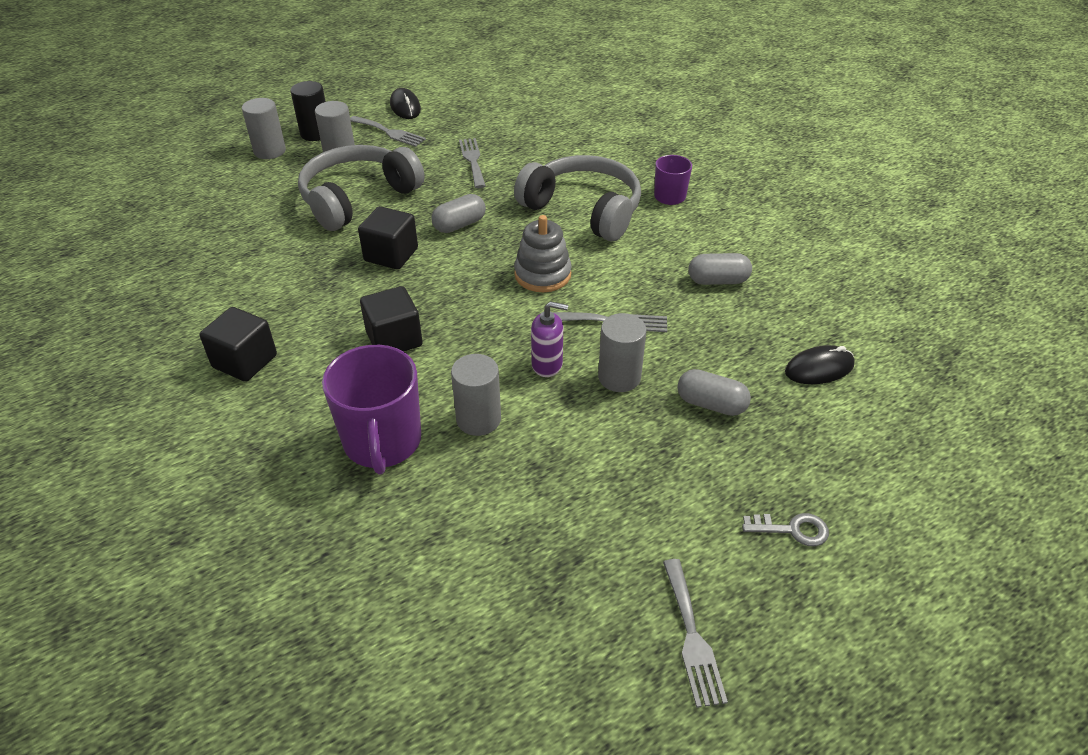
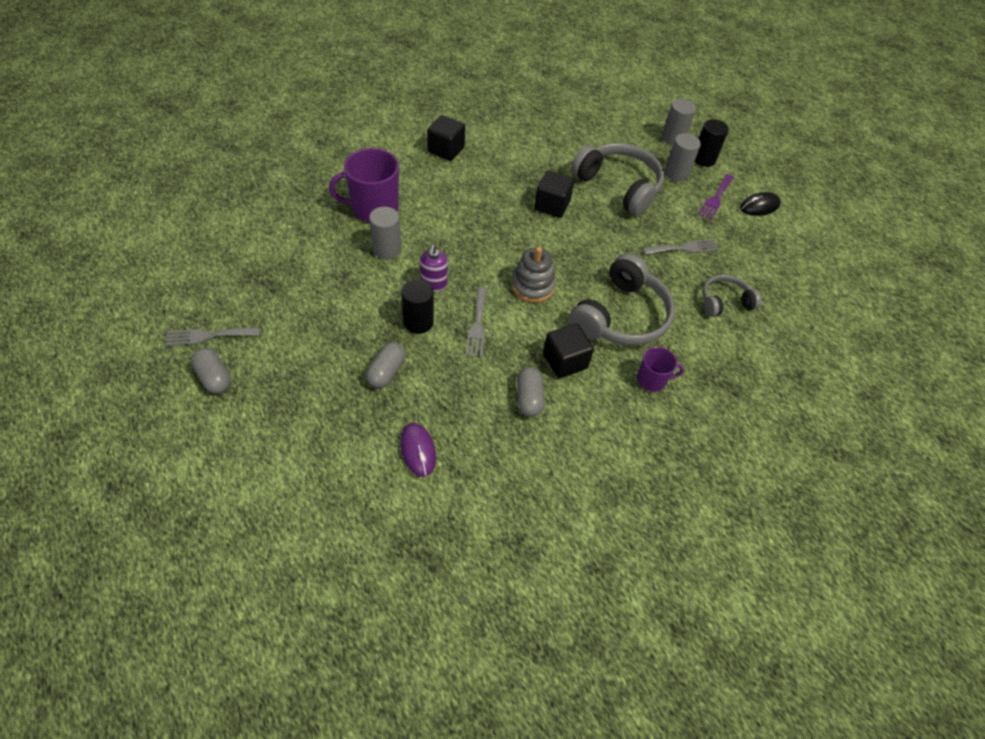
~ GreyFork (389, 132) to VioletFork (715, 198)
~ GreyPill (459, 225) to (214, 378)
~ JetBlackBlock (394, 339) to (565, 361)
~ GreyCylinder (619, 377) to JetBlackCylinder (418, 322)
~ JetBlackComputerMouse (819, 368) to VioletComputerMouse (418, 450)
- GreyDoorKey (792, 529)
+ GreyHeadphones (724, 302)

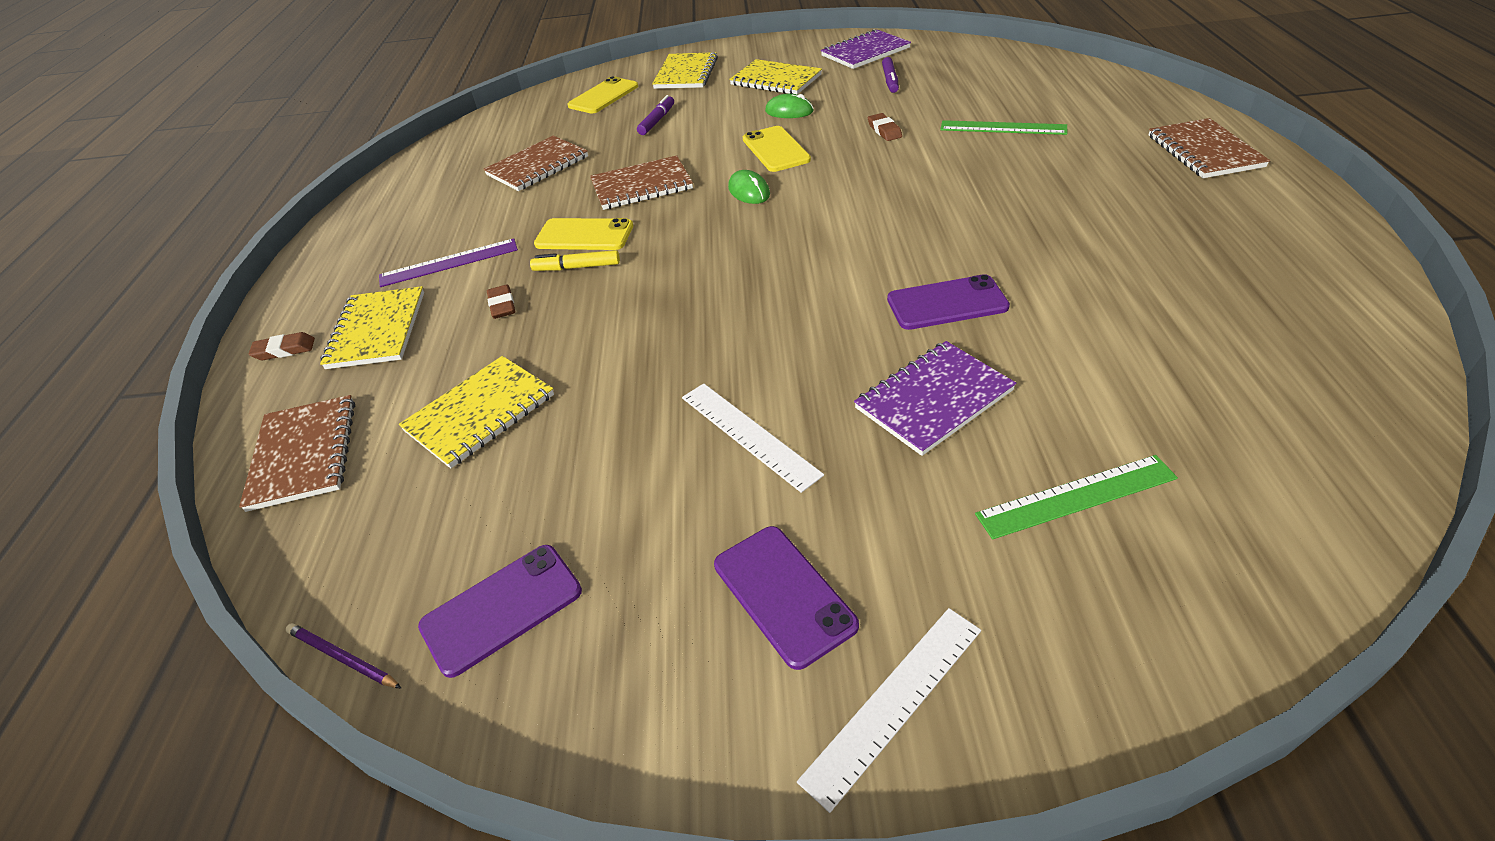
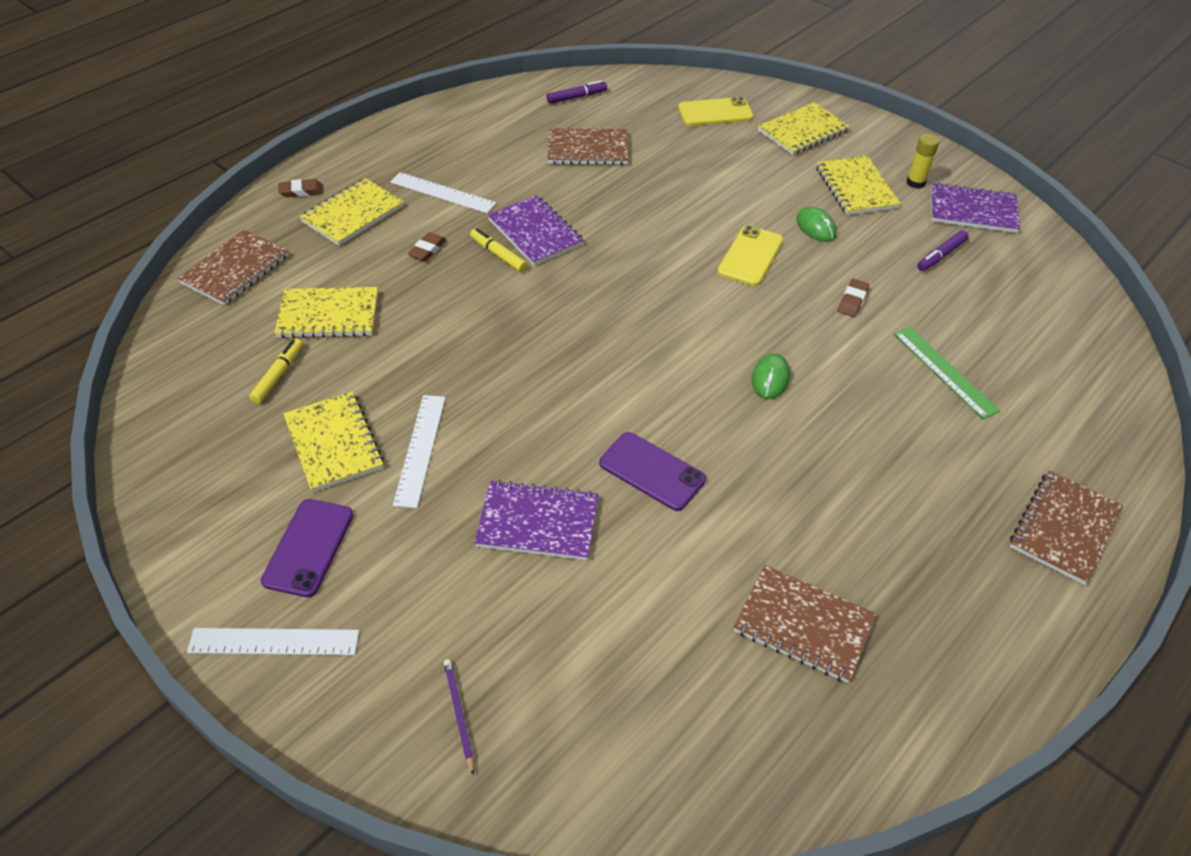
~ VioletMarker (657, 121) to (576, 97)
~ RussetExerciseBook (641, 186) to (803, 625)
~ LeafGreenComputerMouse (749, 191) to (770, 378)
~ GoldenMobilePhone (584, 235) to VioletExerciseBook (535, 232)
~ VioletMeasuringStick (449, 262) to PureWhiteMeasuringStick (442, 193)
~ RussetGumEraser (284, 350) = (301, 191) 45 degrees counterclockwise
- LeafGreenMeasuringStick (1076, 496)
- VioletMobilePhone (502, 609)
~ VioletPencil (342, 658) to (459, 714)
+ GoldenGlueStick (915, 183)
+ GoldenMarker (278, 375)
+ GoldenExerciseBook (333, 443)

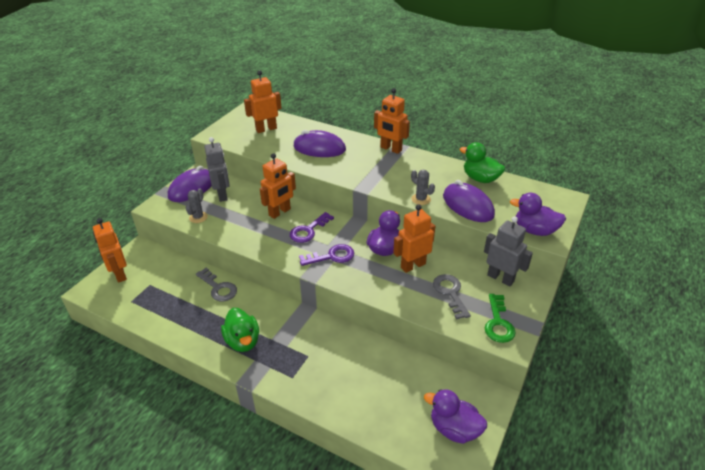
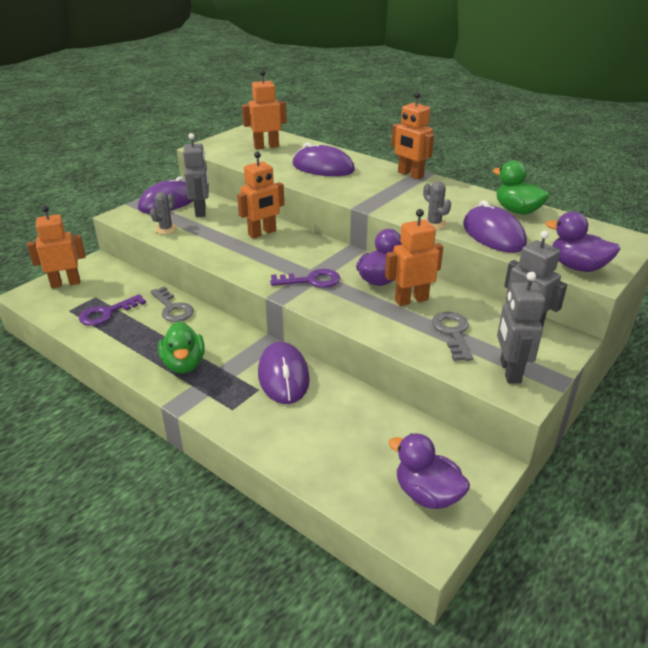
~ VioletDoorKey (308, 230) to (107, 313)
~ OrangeColouredRobotFigure (119, 274) = (65, 283) 90 degrees clockwise
~ LeafGreenDoorKey (498, 323) to GreyRobotFigure (509, 371)
+ VioletComputerMouse (283, 376)

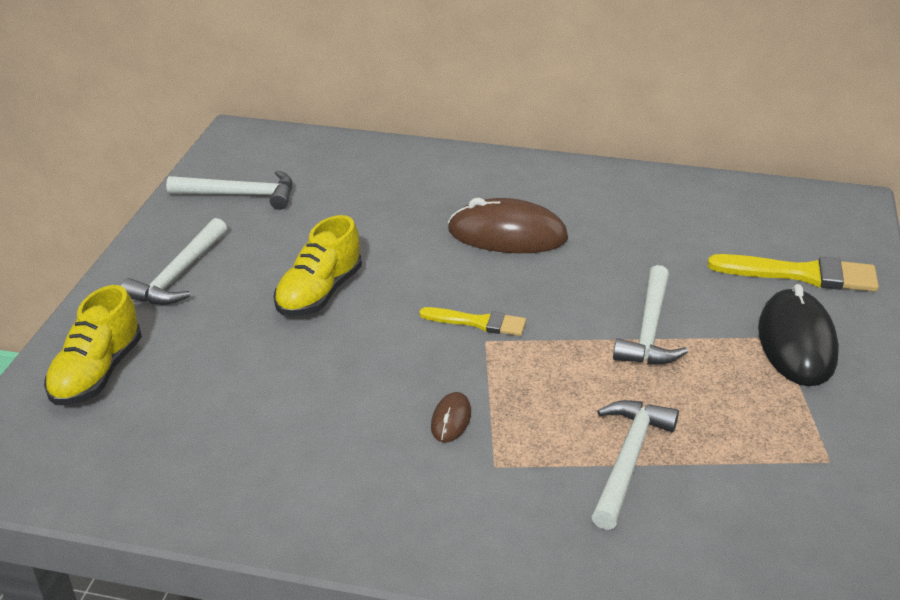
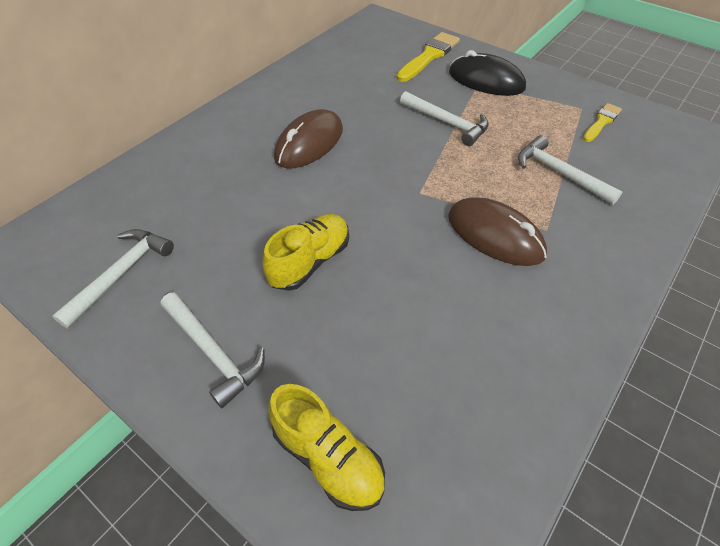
~ GoldenSneaker (319, 293) = (310, 261) 105 degrees counterclockwise
~ GoldenPaintbrush (478, 322) to (601, 122)
~ RussetComputerMouse (451, 420) = (495, 235) x2.17

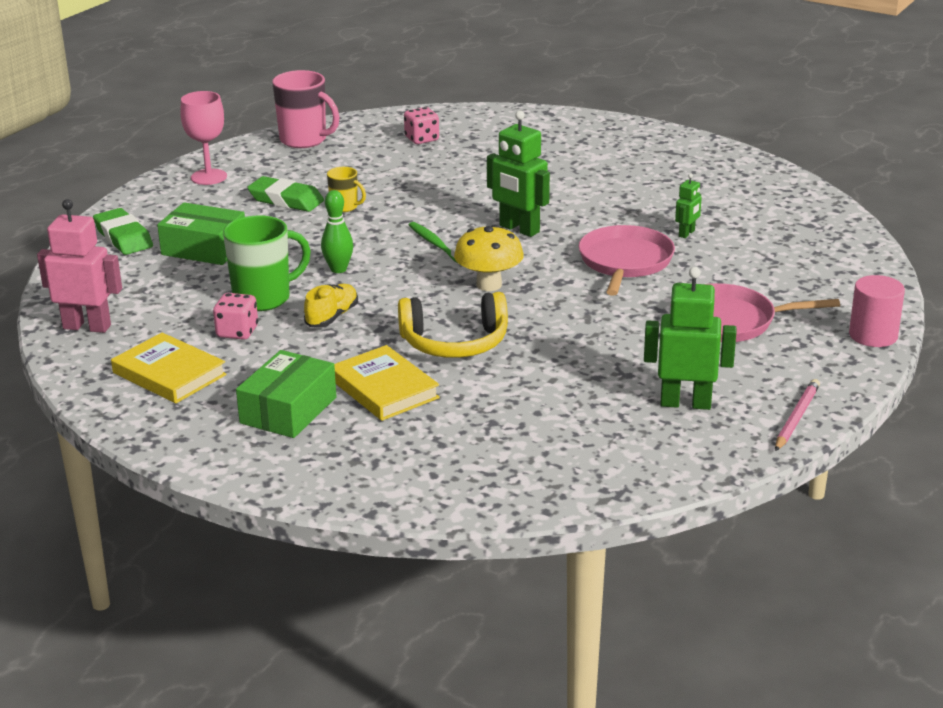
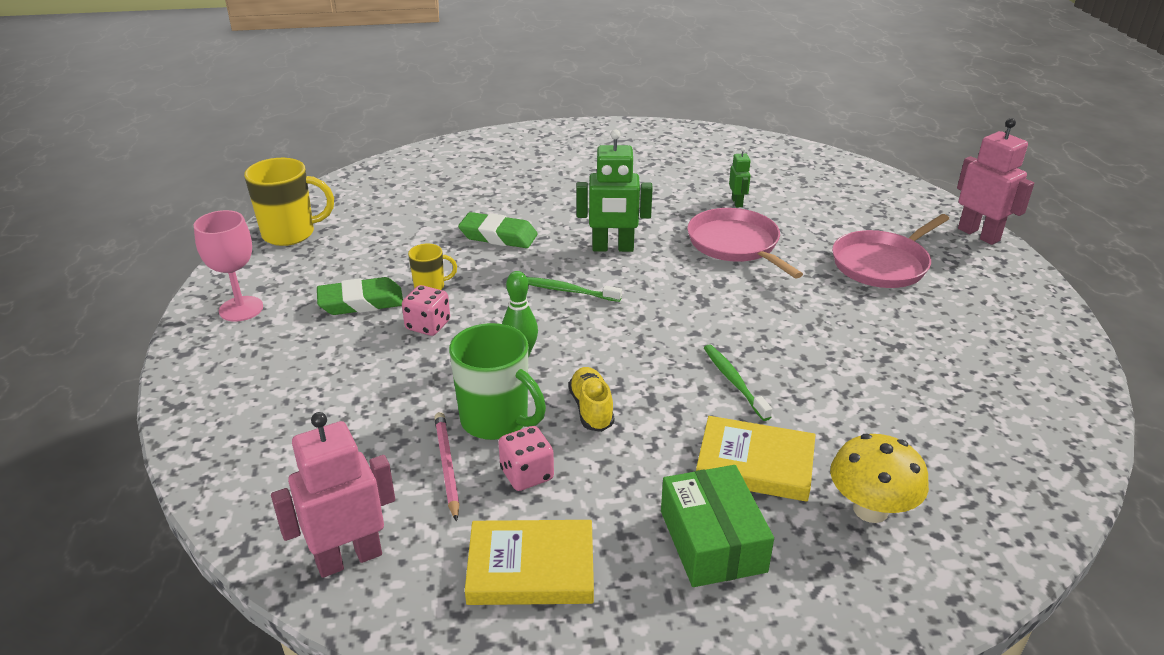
~ PinkTeaMug (304, 140) to GoldenTeaMug (290, 234)
~ PinkGameDie (422, 139) to (428, 325)
- LeafGreenParcel (204, 248)
~ LeafGreenGumEraser (123, 237) to (498, 236)
~ LeafGreenTeaMug (264, 298) = (496, 421) 105 degrees clockwise
~ GoldenMushroom (489, 285) to (870, 509)
- LeafGreenRobotFigure (685, 403)
~ PinkCylinder (873, 335) to PinkRobotFigure (979, 234)
~ GoldenHeadphones (454, 342) to LeafGreenDentalBrush (734, 382)
~ PinkPencil (796, 418) to (447, 466)

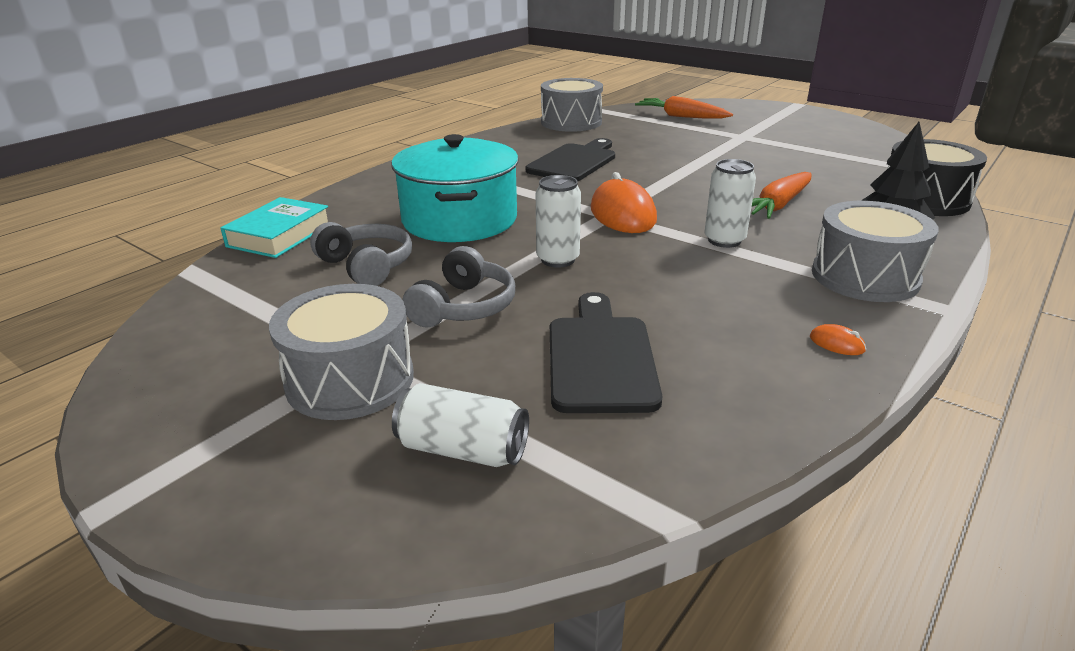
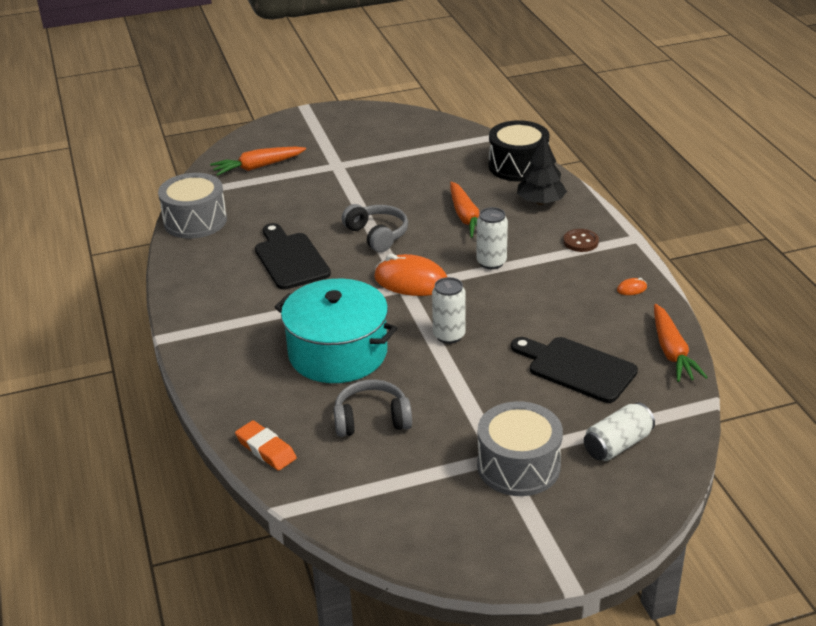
~ AquaHardcover (280, 235) to OrangeColouredGumEraser (266, 449)
~ GreyDrum (865, 276) to RussetSewingButton (580, 242)
~ GreyHeadphones (463, 307) to (377, 235)
+ OrangeColouredRootVegetable (672, 352)

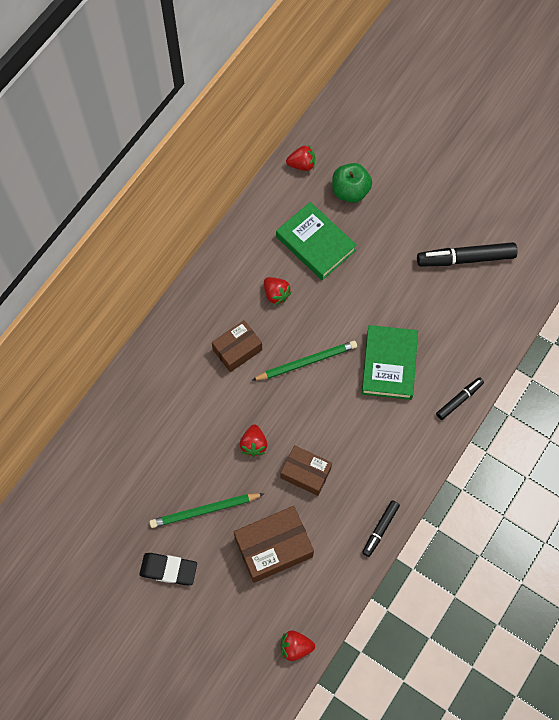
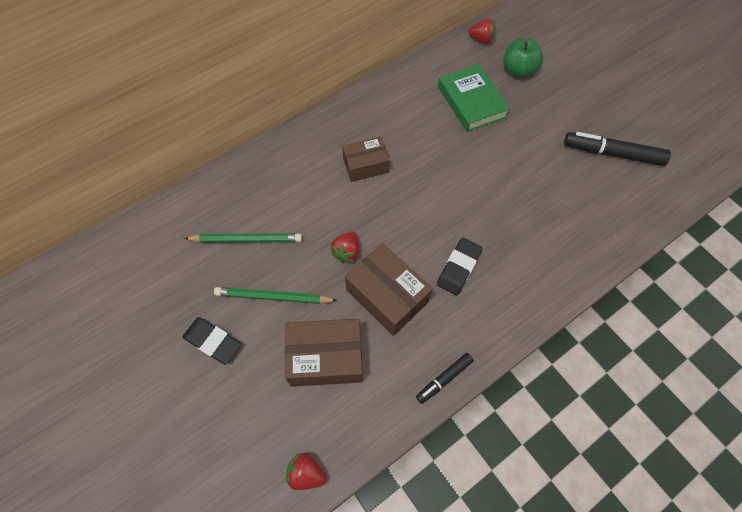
- RedToyStrawberry (276, 294)
- LeafGreenHardcover (389, 364)
~ LeafGreenPencil (306, 362) to (246, 239)
- JetBlackMarker (459, 400)
~ RussetParcel (305, 473) = (387, 296) x1.52
+ JetBlackGumEraser (458, 268)

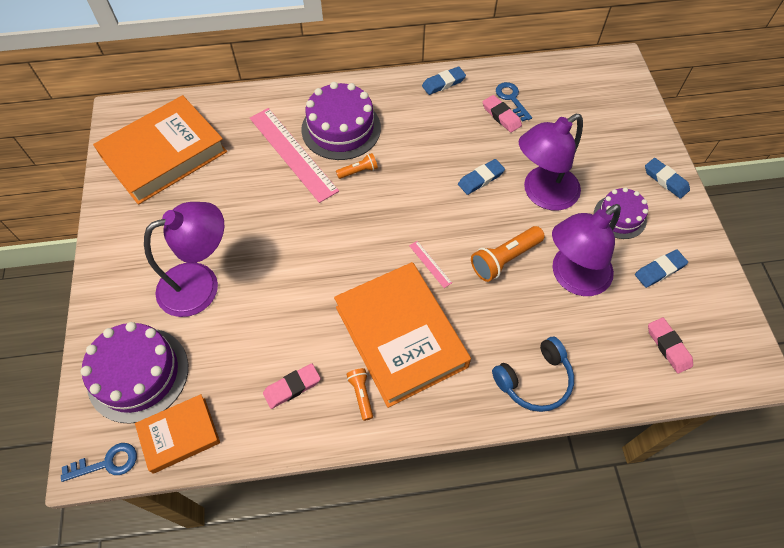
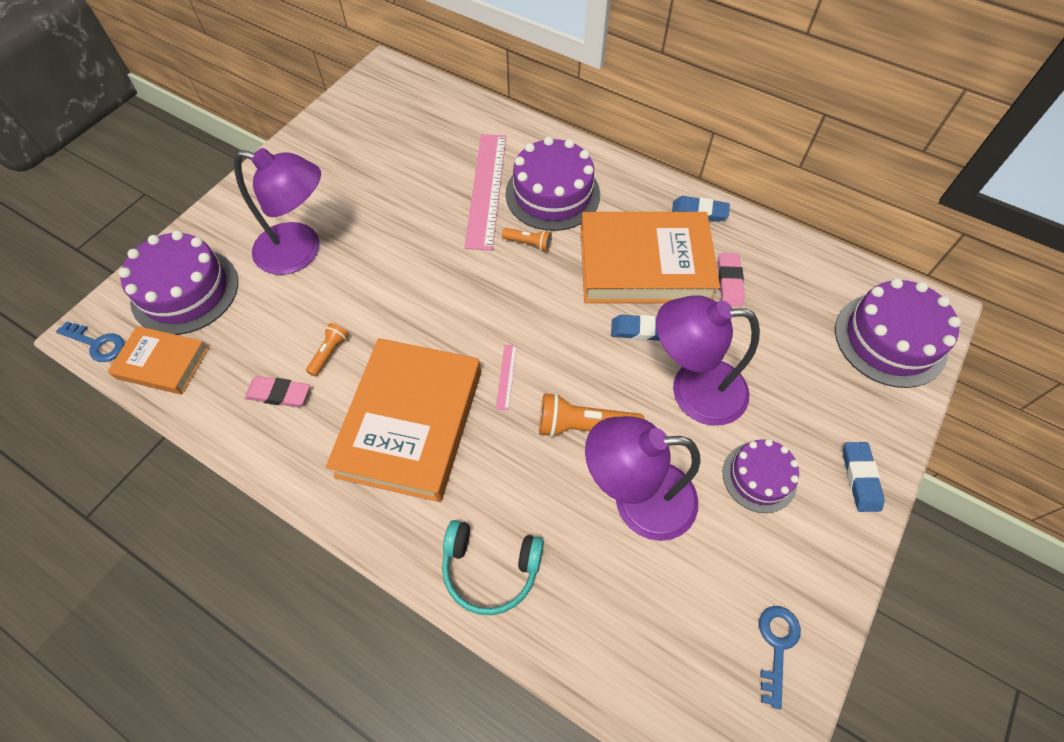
~ CobaltDoorKey (511, 99) to (776, 646)
~ OrangeColouredHardcover (164, 155) to (644, 264)
- CobaltGumEraser (659, 270)
- PinkGumEraser (668, 346)
~ CobaltHeadphones (534, 380) to AquaHeadphones (490, 569)
~ OrangeColouredPocketTorch (361, 394) to (329, 353)
+ VioletGateau (890, 339)

